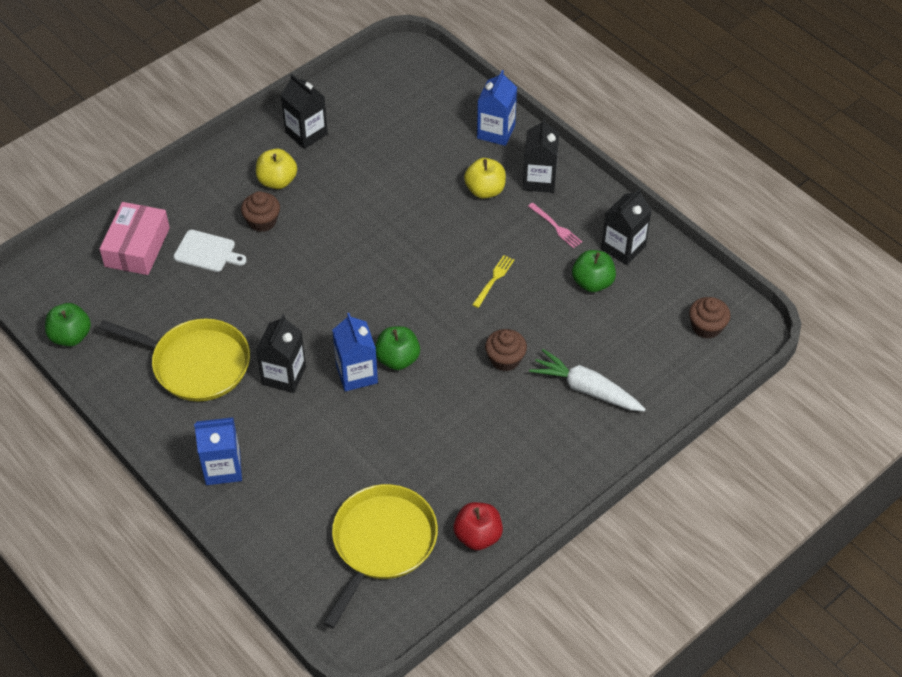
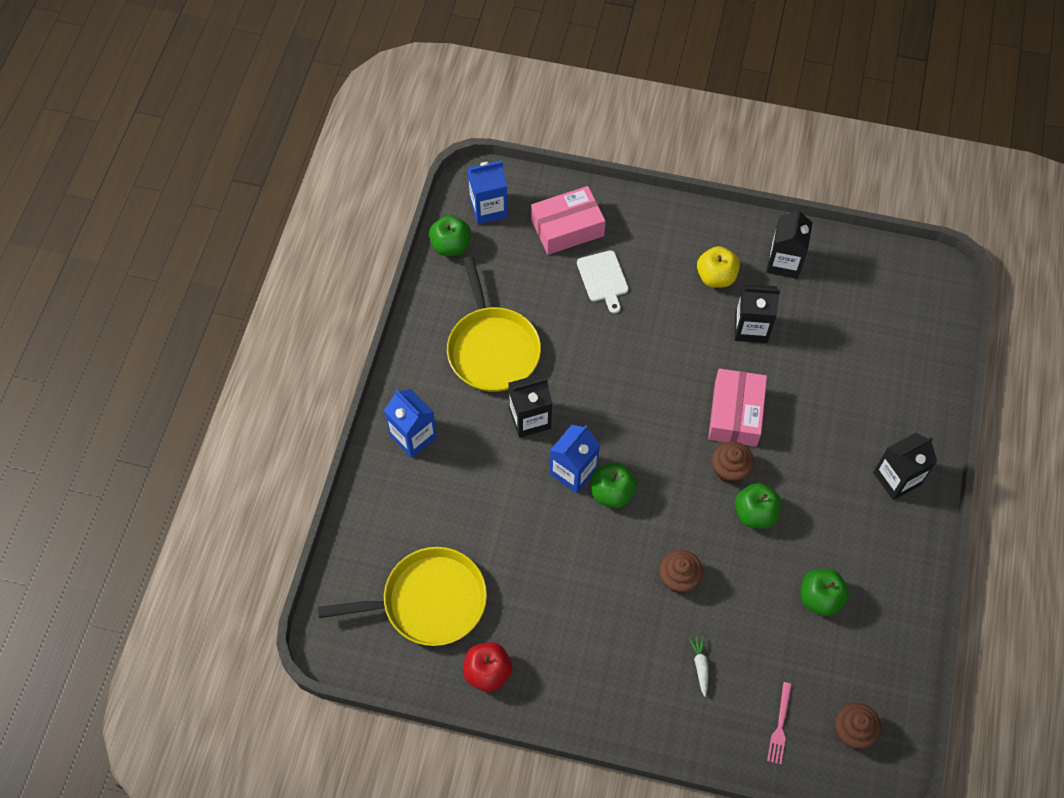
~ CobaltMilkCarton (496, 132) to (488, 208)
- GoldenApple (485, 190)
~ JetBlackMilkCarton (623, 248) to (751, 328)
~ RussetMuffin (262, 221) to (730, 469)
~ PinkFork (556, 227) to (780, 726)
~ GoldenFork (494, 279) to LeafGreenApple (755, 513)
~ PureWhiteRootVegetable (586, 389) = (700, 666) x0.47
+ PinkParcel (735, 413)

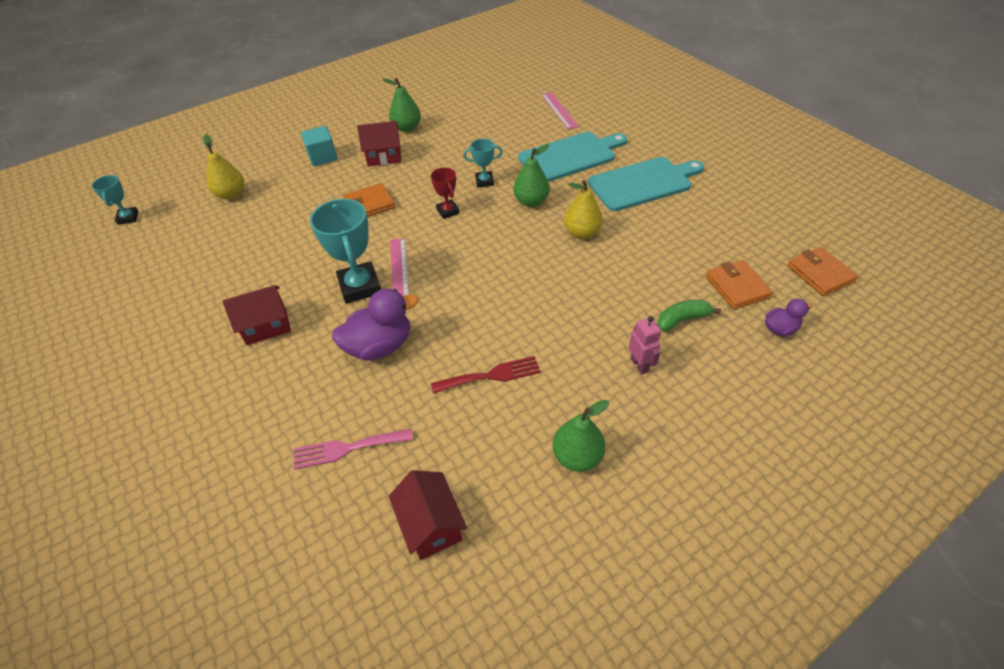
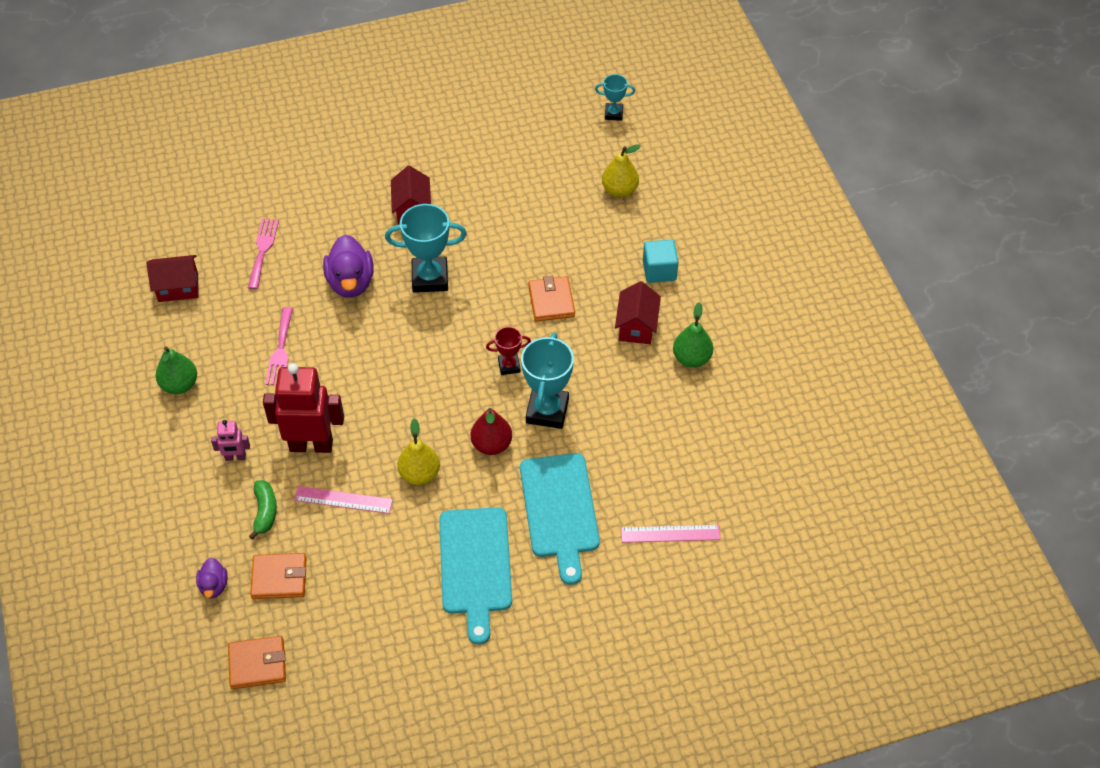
~ AquaTrophy (484, 181) = (547, 411) x1.84
~ LeafGreenPearFruit (531, 201) to RedPearFruit (491, 444)
~ PinkMeasuringStick (399, 269) to (343, 499)
~ RedFork (491, 375) to PinkFork (280, 350)
+ RedRobotFigure (311, 445)

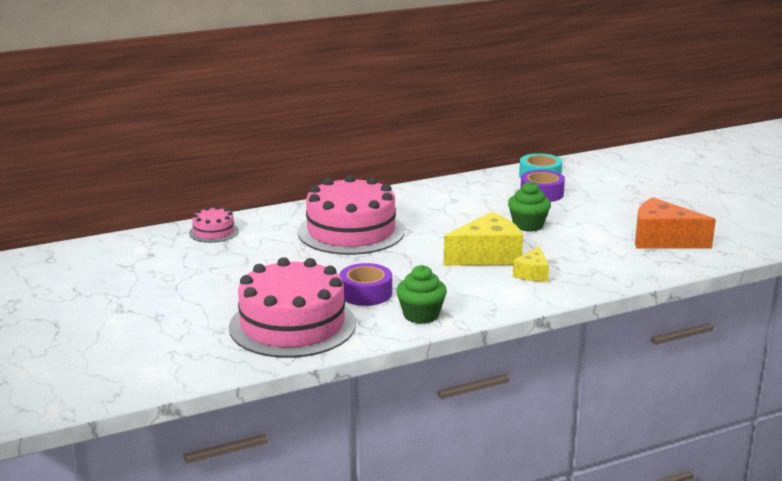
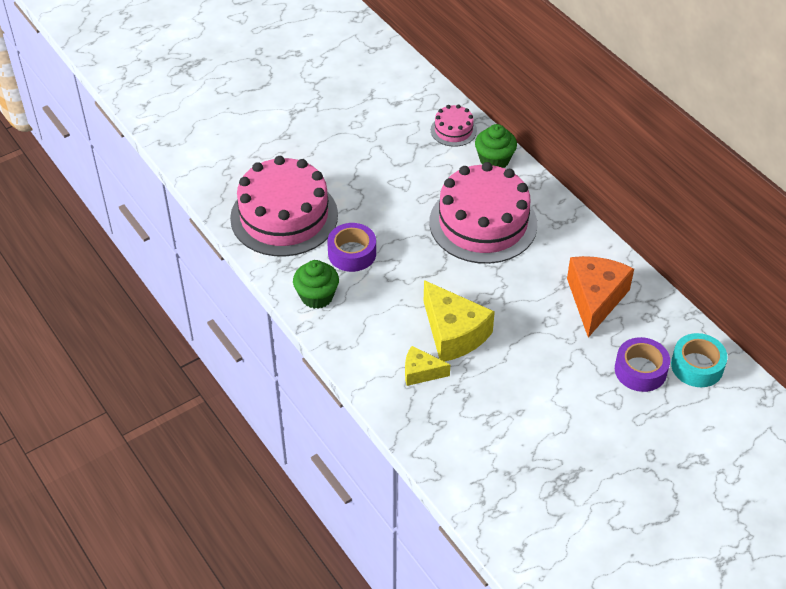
~ LeafGreenMuffin (528, 225) to (494, 160)
~ OrangeColouredCheese (663, 240) to (595, 299)

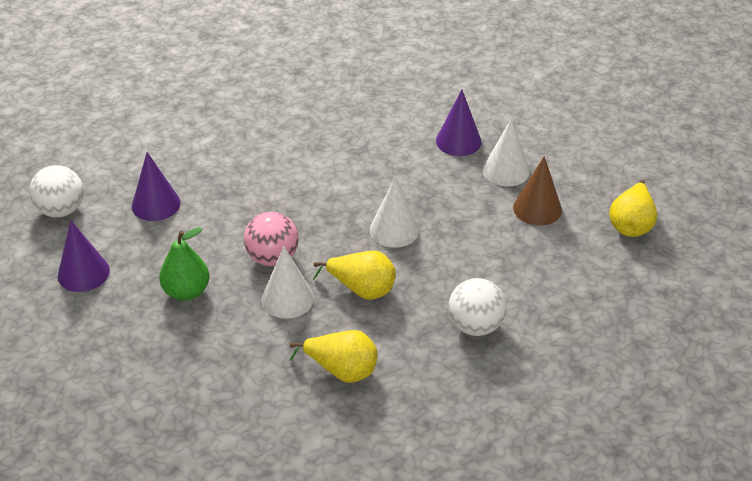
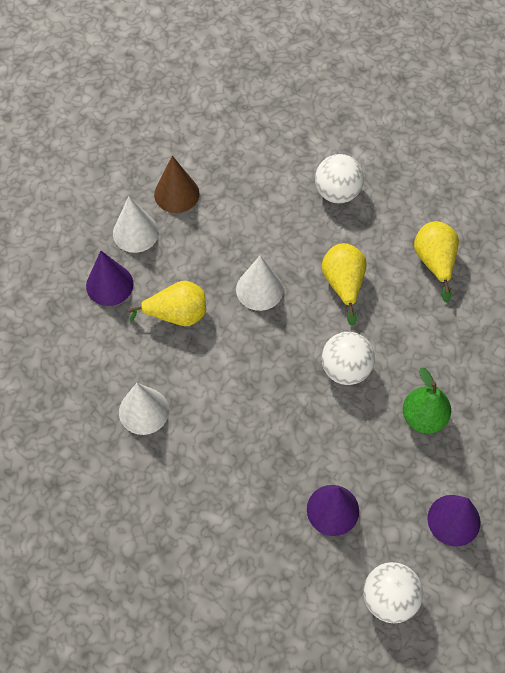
~ GoldenPearFruit (631, 225) to (177, 314)
~ PinkBall (272, 258) to PureWhiteBall (345, 369)
~ PureWhiteSolidCone (287, 299) to (143, 411)

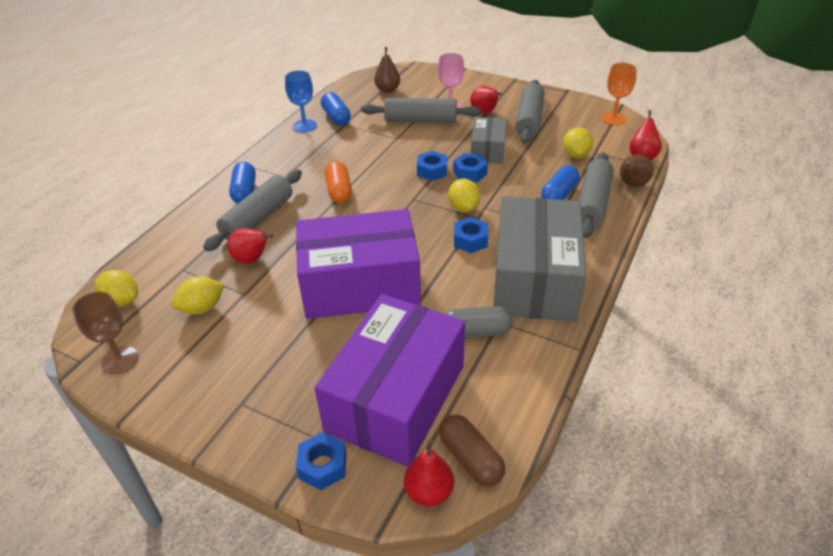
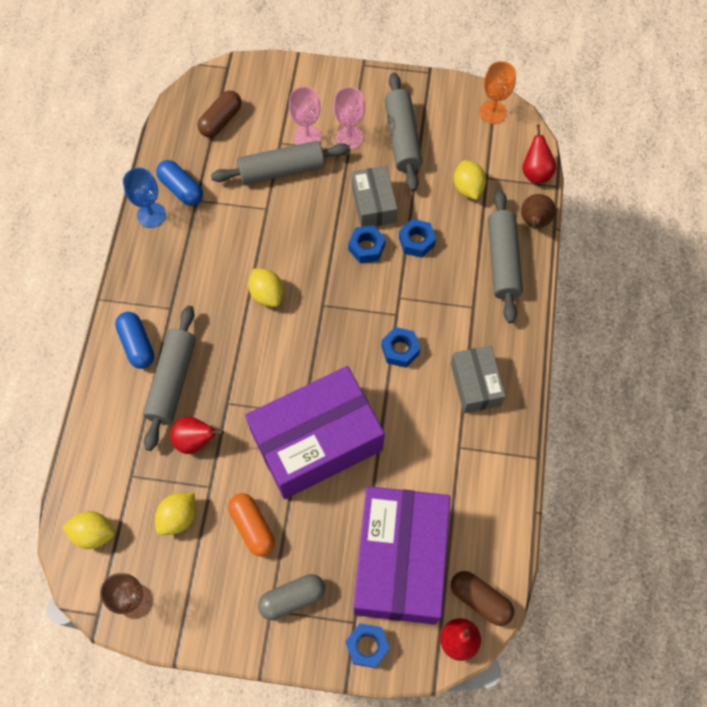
~ RussetPearFruit (387, 90) to RussetPill (221, 120)
~ RedPearFruit (484, 113) to PinkWineGlass (349, 137)
~ CobaltHexNut (432, 171) to (416, 241)
~ OrangeColouredPill (339, 191) to (252, 527)
- CobaltPill (559, 194)
~ GoldenLemon (463, 208) to (267, 294)
~ GreyParcel (535, 279) = (475, 384) x0.51
~ GreyPill (475, 332) to (292, 598)

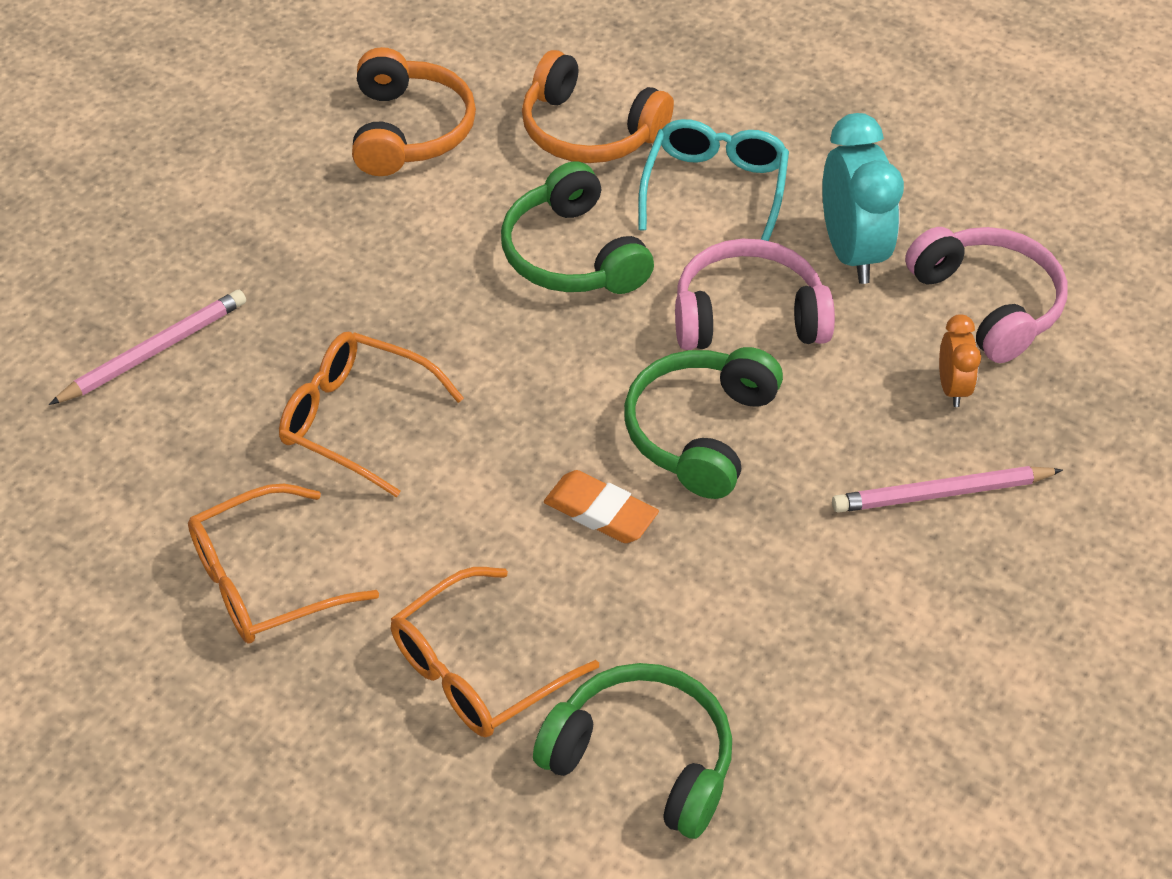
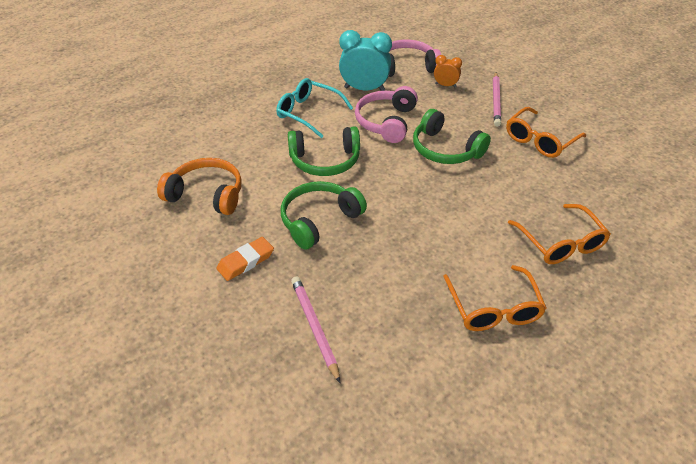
- OrangeColouredHeadphones (589, 131)
~ OrangeColouredGlasses (356, 420) to (540, 140)
~ OrangeColouredGumEraser (600, 512) to (246, 261)
~ LeafGreenHeadphones (642, 760) to (319, 220)

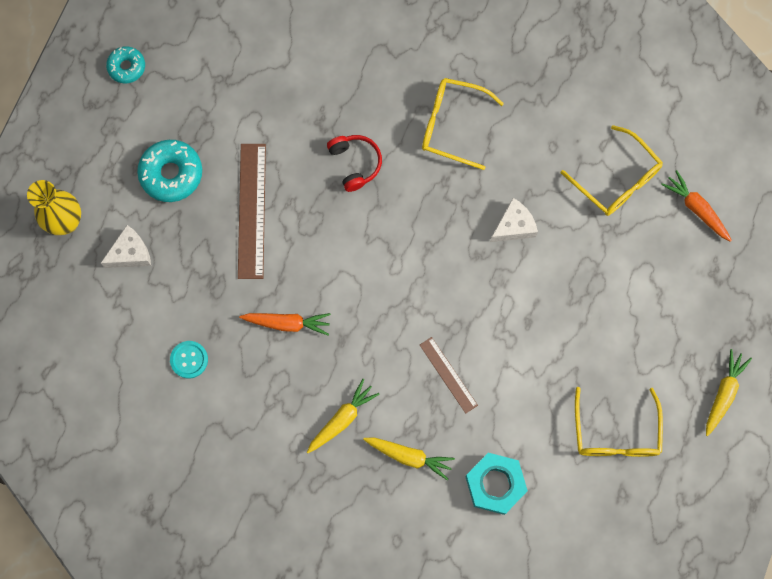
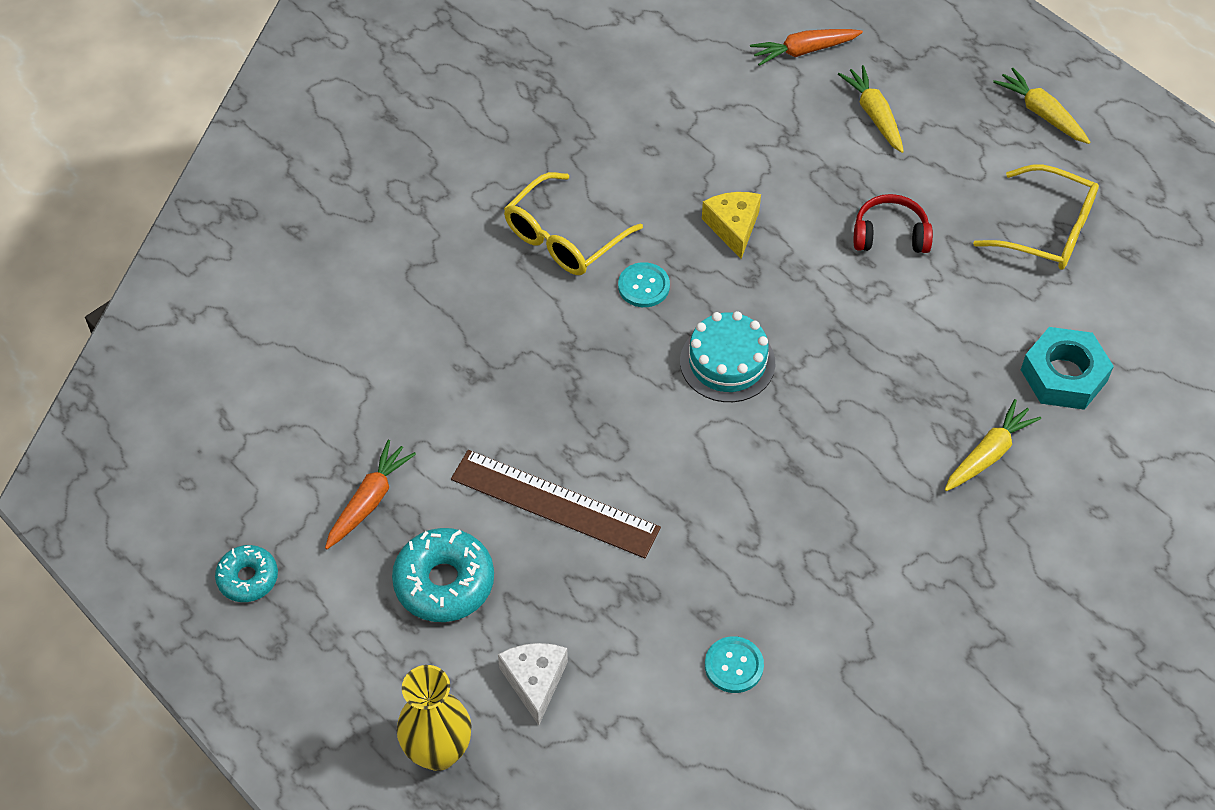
- GoldenGlasses (617, 180)
~ RedHeadphones (355, 163) to (890, 235)
~ PureWhiteCheese (514, 226) to GoldenCheese (733, 227)
~ OrangeColouredRootVegetable (287, 323) to (369, 501)
- RussetMeasuringStick (448, 375)
~ GoldenRootVegetable (342, 419) to (874, 115)
+ AquaSewingButton (643, 286)
+ AquaGateau (727, 362)

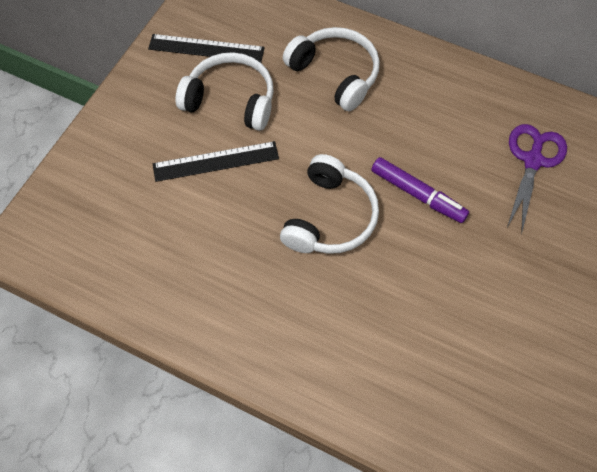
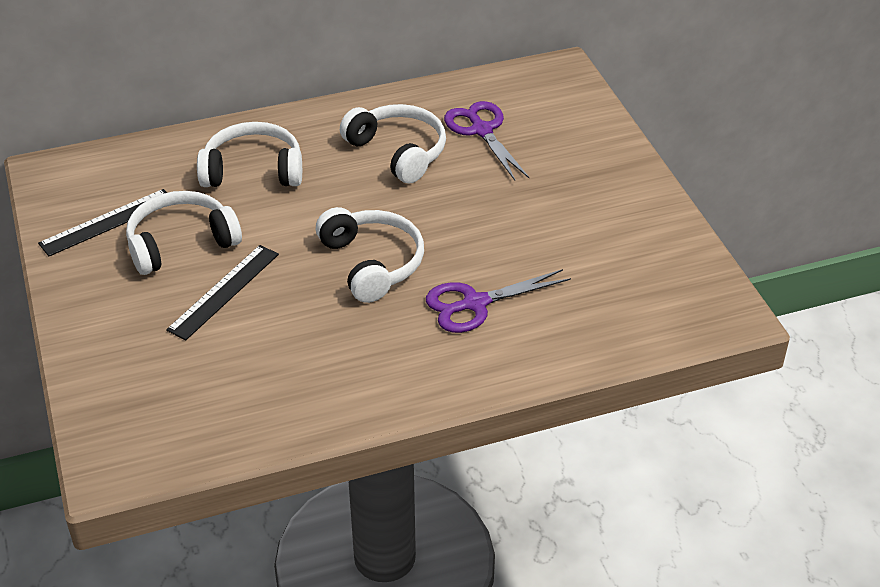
- VioletMarker (417, 194)
+ PureWhiteHeadphones (398, 152)
+ VioletShears (475, 304)

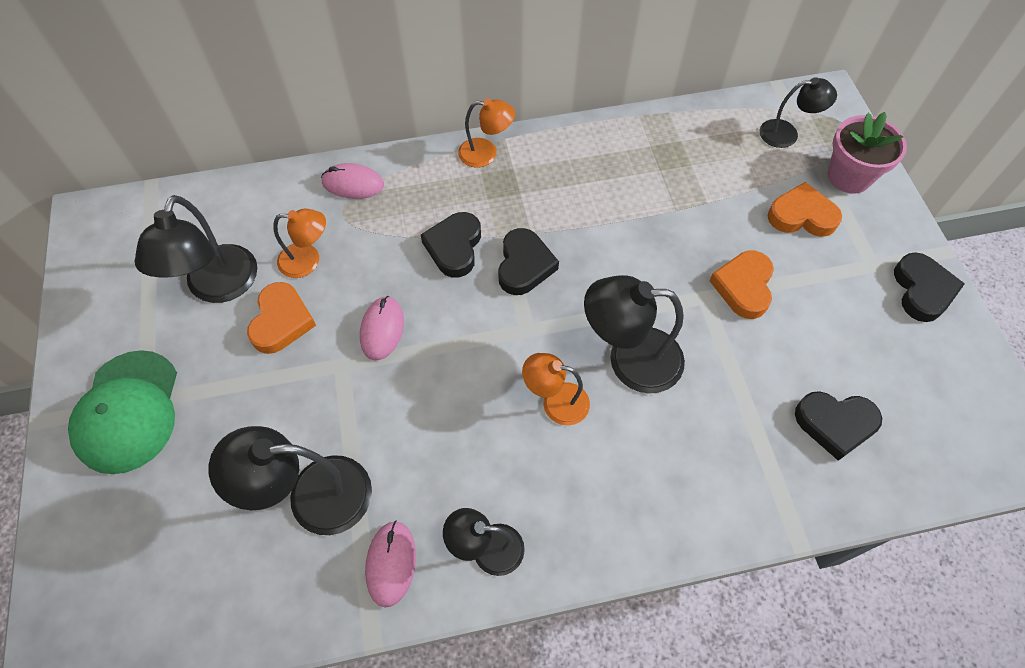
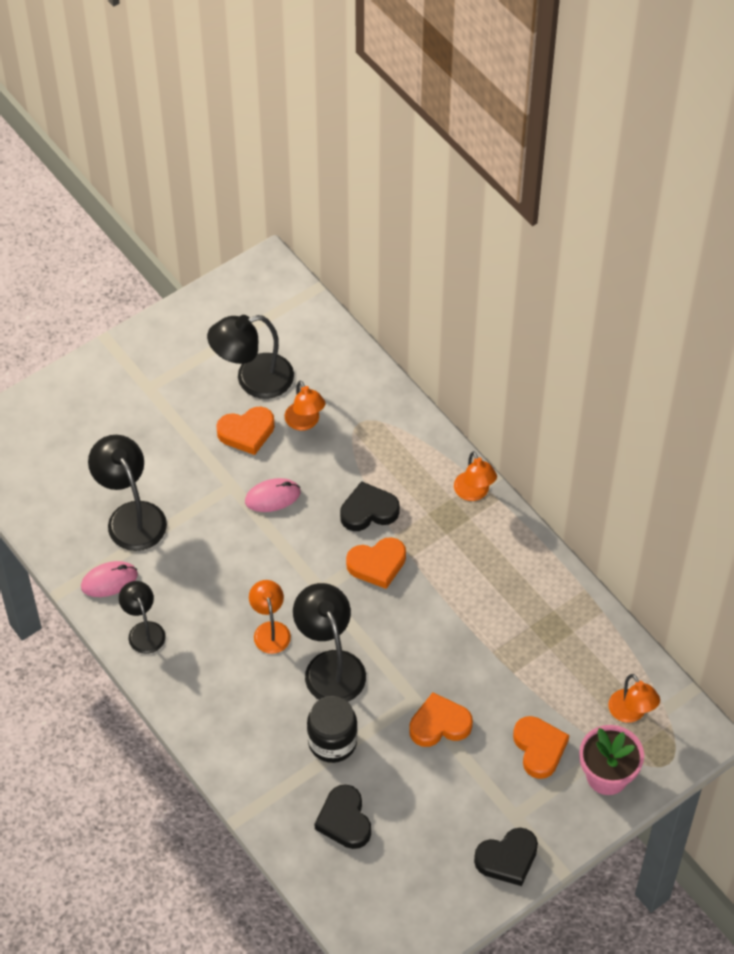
~ JetBlackDeskLamp (787, 134) to OrangeColouredDeskLamp (631, 713)
- PinkComputerMouse (353, 184)
~ JetBlackHeart (524, 265) to OrangeColouredHeart (377, 564)
- LeafGreenPeakedCap (128, 412)
+ JetBlackPreserveJar (332, 742)

